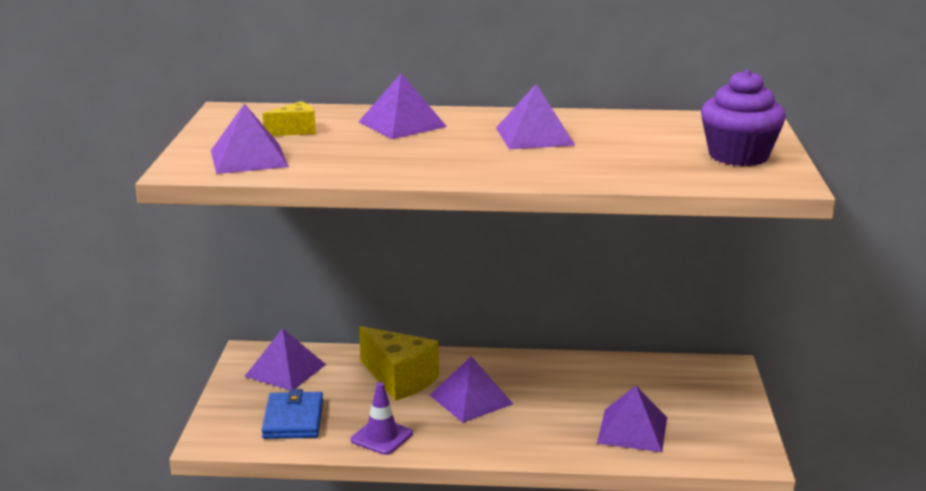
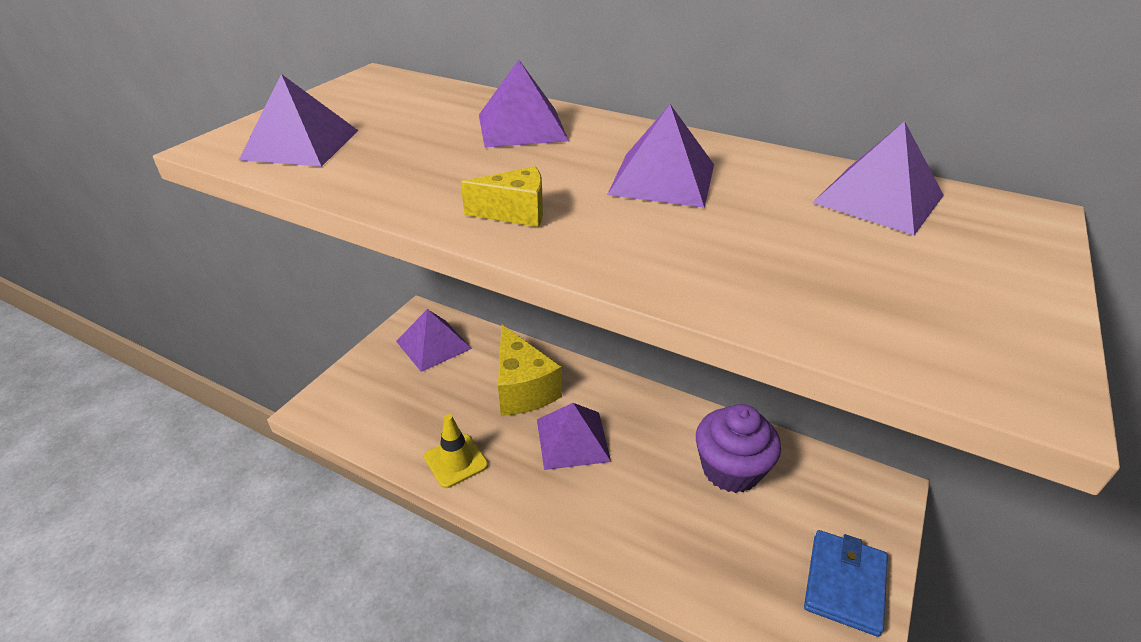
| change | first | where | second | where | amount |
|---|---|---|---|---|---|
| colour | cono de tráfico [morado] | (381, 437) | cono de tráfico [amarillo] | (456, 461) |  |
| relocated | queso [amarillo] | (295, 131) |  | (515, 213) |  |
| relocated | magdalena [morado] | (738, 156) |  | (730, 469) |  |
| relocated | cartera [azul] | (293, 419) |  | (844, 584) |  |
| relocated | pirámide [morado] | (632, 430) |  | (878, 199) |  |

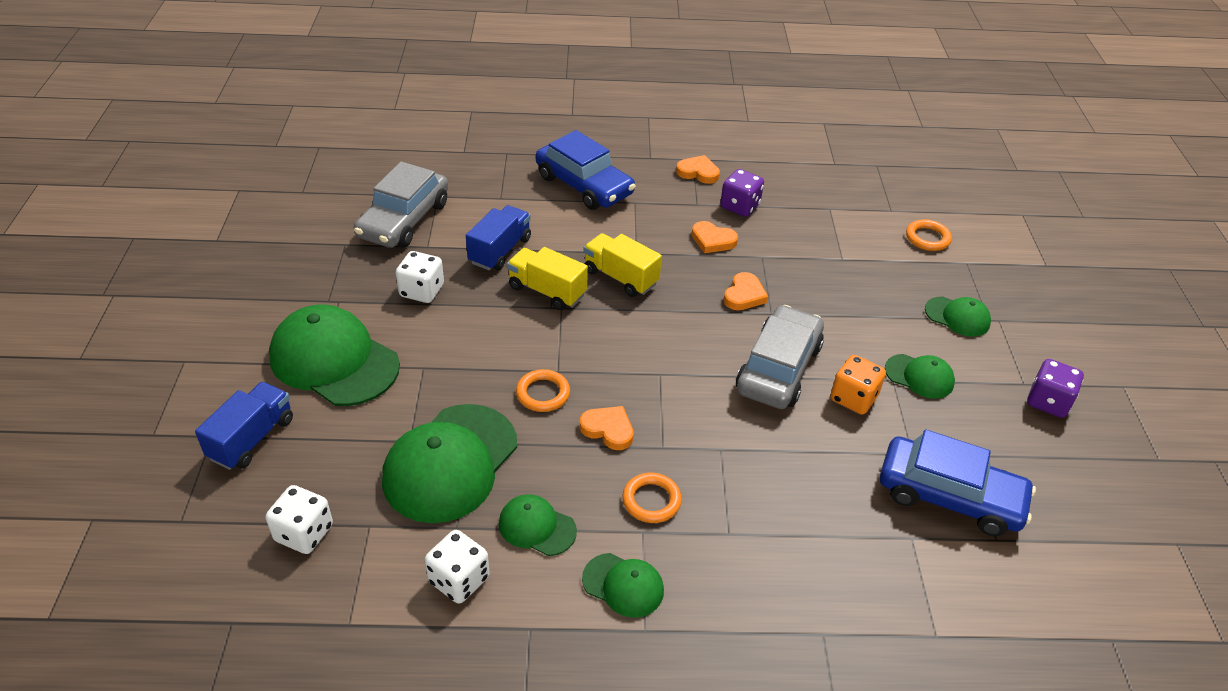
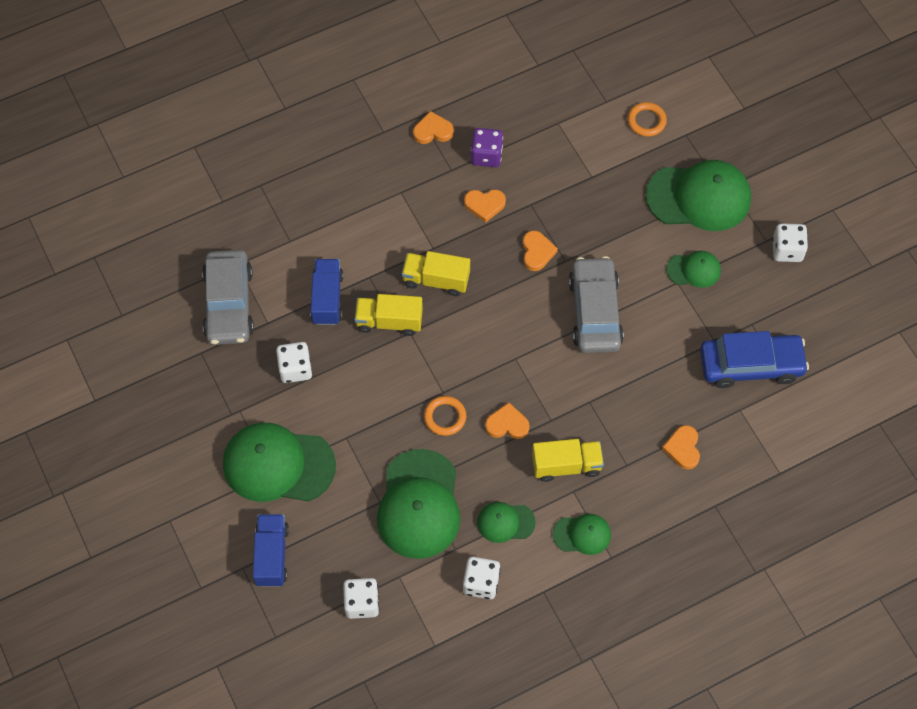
| change | first | where | second | where | amount |
|---|---|---|---|---|---|
| exchanged | anillo [naranja] | (651, 500) | camión [amarillo] | (566, 465) |  |
| size | gorra [verde] | (957, 317) |  | (699, 197) | x1.98 |
| appeared |  |  | corazón [naranja] | (683, 448) |  |
| colour | dado [morado] | (1048, 402) | dado [blanco] | (787, 250) |  |
| missing | coche [azul] | (584, 185) |  |  |  |
| missing | dado [naranja] | (853, 398) |  |  |  |

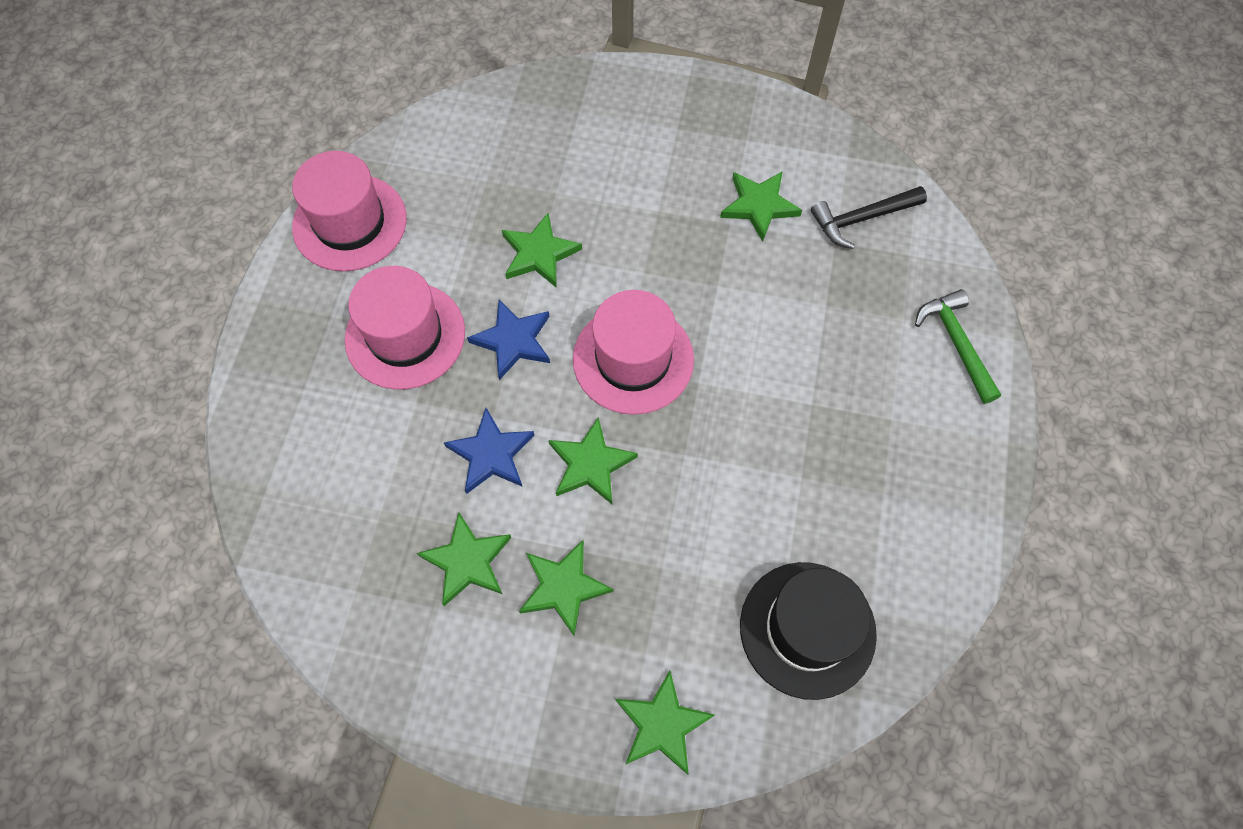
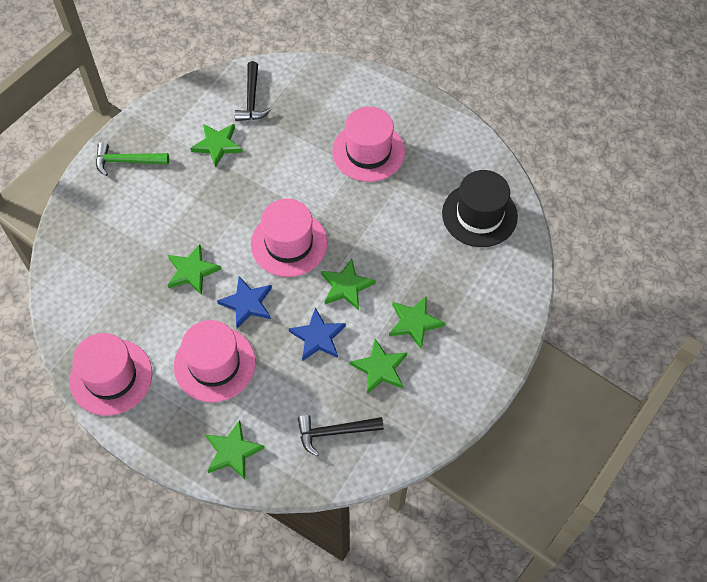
| change | first | where | second | where | amount |
|---|---|---|---|---|---|
| relocated | martillo [verde] | (956, 343) |  | (127, 161) |  |
| relocated | estrella [verde] | (662, 725) |  | (233, 451) |  |
| appeared |  |  | martillo [negro] | (334, 432) |  |
| appeared |  |  | sombrero [rosa] | (368, 152) |  |

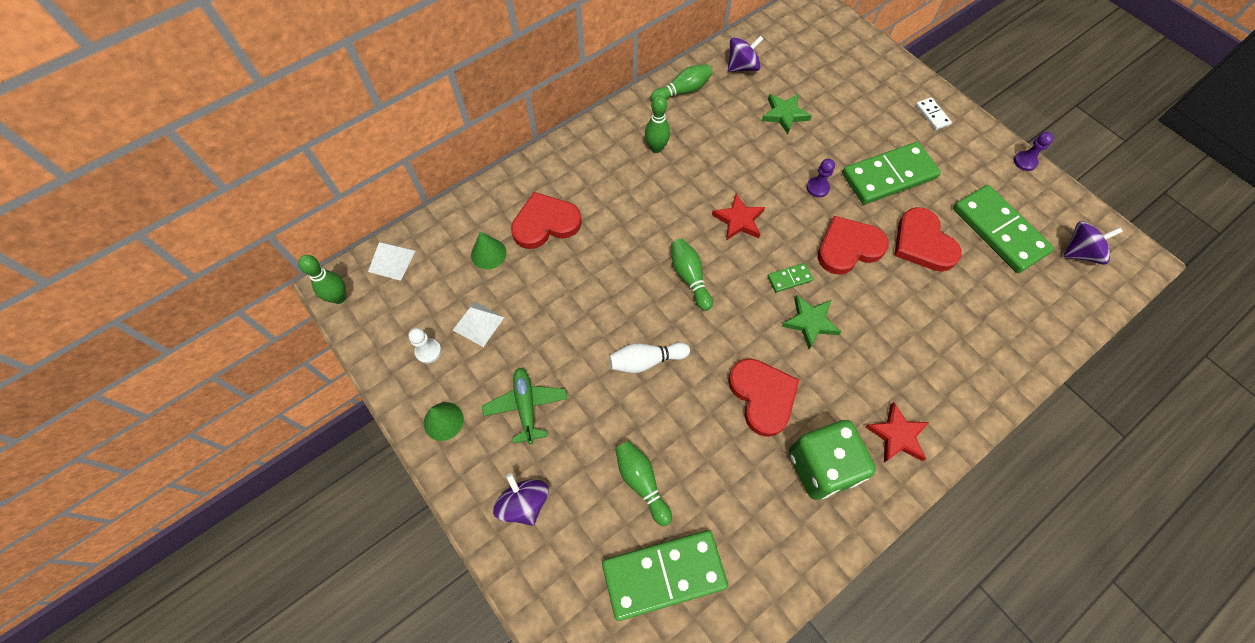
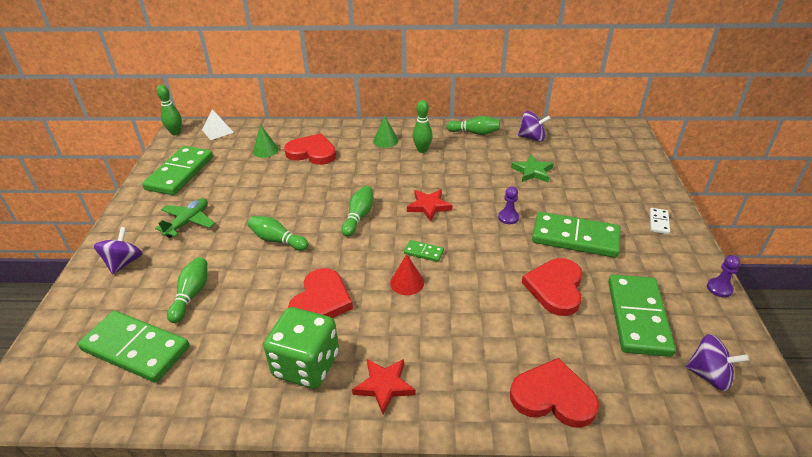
| change | first | where | second | where | amount |
|---|---|---|---|---|---|
| exchanged | peón [blanco] | (428, 351) | ficha de dominó [verde] | (180, 173) |  |
| colour | bolo [blanco] | (646, 361) | bolo [verde] | (277, 240) |  |
| relocated | cono [verde] | (443, 421) |  | (385, 140) |  |
| exchanged | estrella [verde] | (810, 322) | cono [rojo] | (407, 282) |  |
| relocated | corazón [rojo] | (848, 247) |  | (553, 397) |  |
| missing | pirámide [blanco] | (478, 323) |  |  |  |

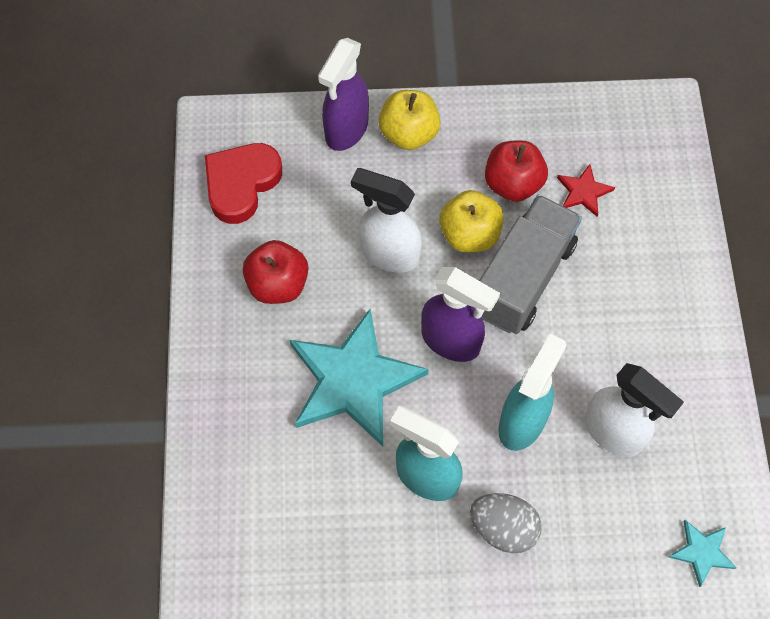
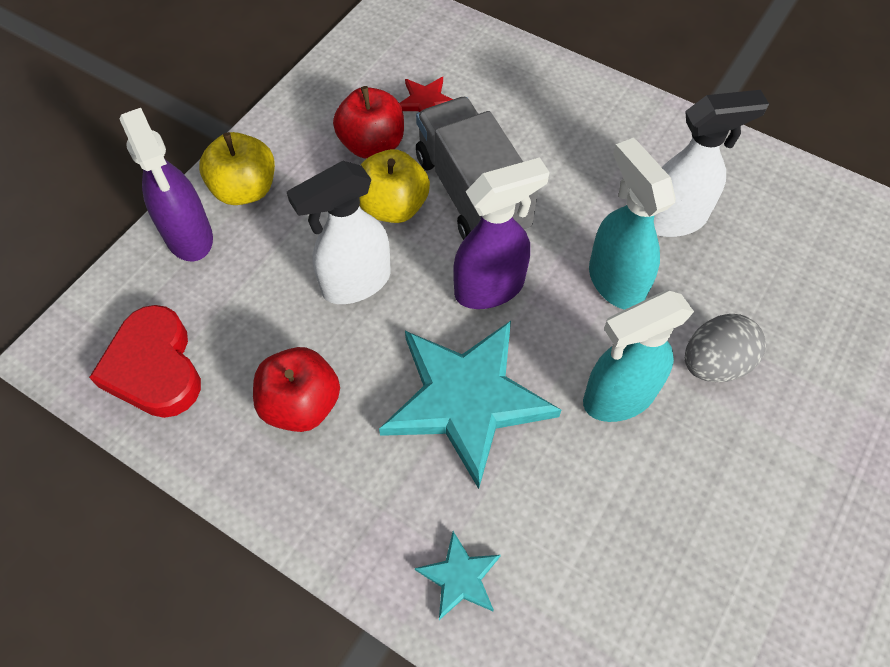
| change | first | where | second | where | amount |
|---|---|---|---|---|---|
| relocated | estrella [turquesa] | (702, 552) |  | (460, 577) |  |

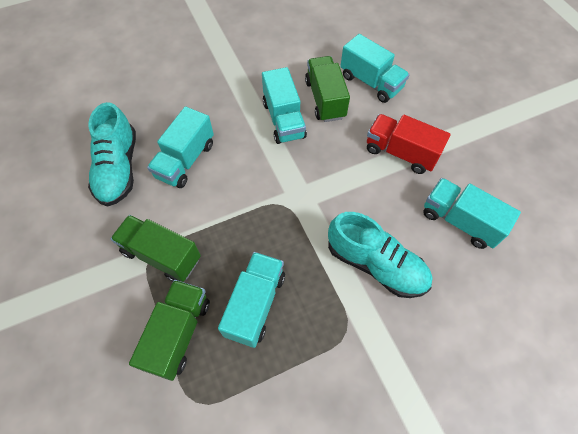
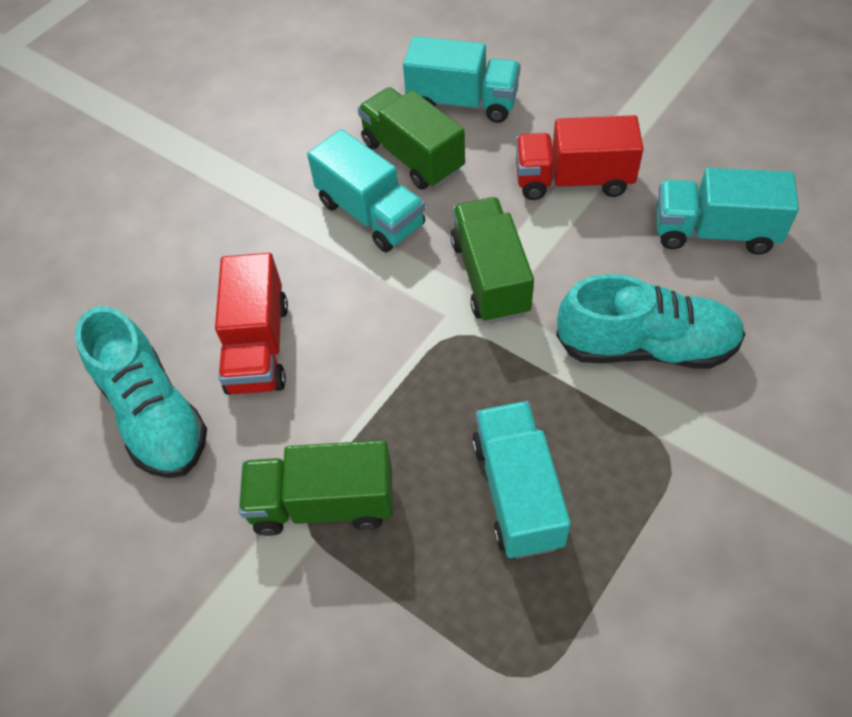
| change | first | where | second | where | amount |
|---|---|---|---|---|---|
| colour | camión [turquesa] | (185, 160) | camión [rojo] | (258, 346) |  |
| relocated | camión [verde] | (178, 333) |  | (490, 277) |  |

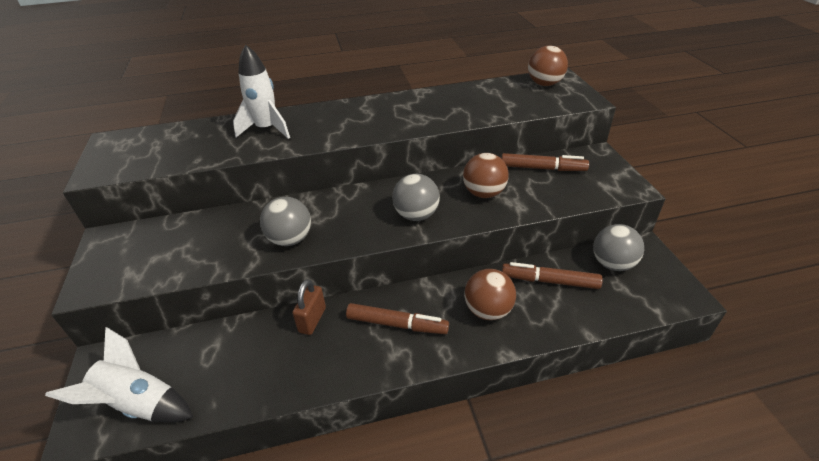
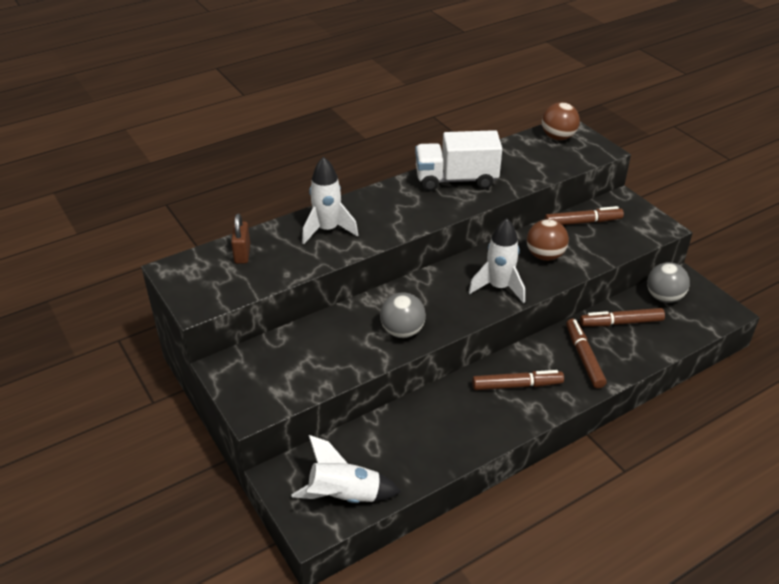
| change | first | where | second | where | amount |
|---|---|---|---|---|---|
| relocated | candado [marrón] | (312, 320) |  | (242, 254) |  |
| appeared |  |  | camión [blanco] | (456, 180) |  |
| exchanged | pelota [gris] | (416, 215) | cohete [blanco] | (499, 287) |  |
| exchanged | pelota [marrón] | (488, 310) | rotulador [marrón] | (584, 357) |  |

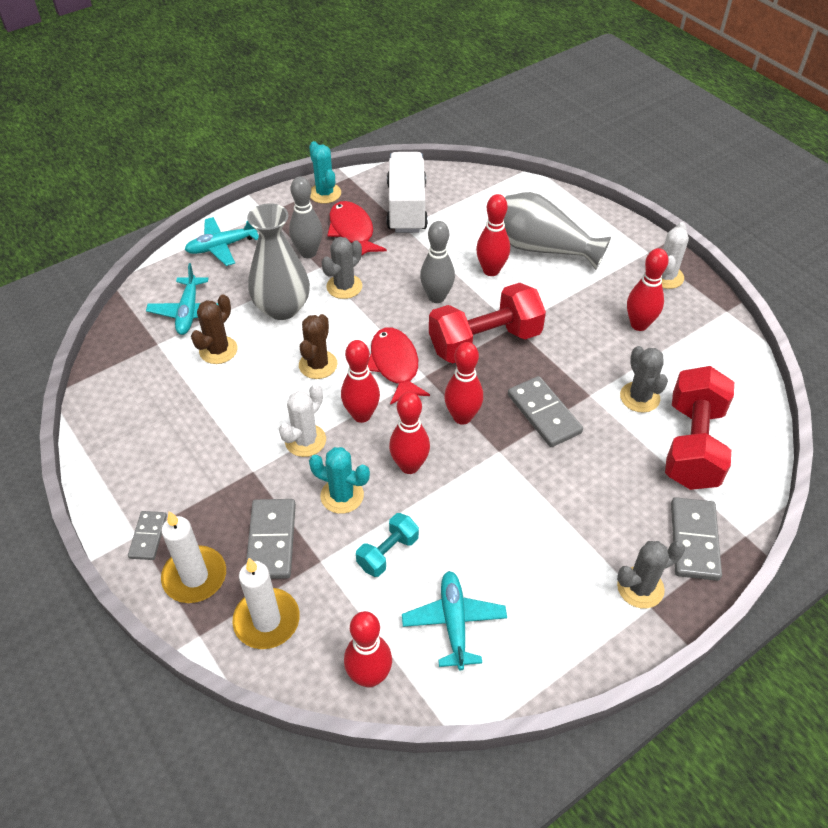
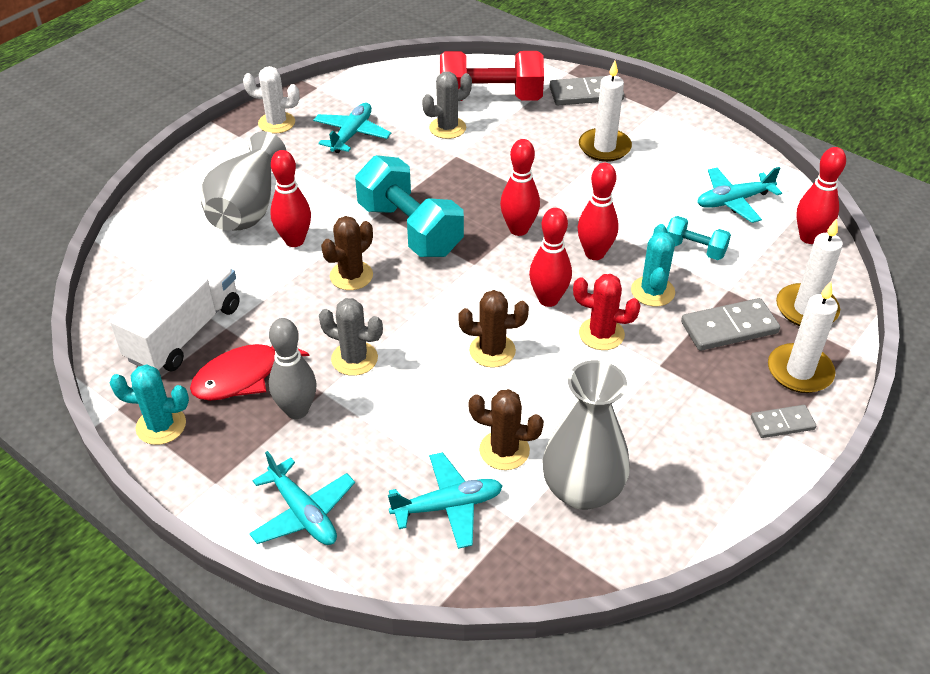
| change | first | where | second | where | amount |
|---|---|---|---|---|---|
| spun | camión [blanco] | (406, 207) |  | (184, 333) | 135 degrees clockwise |
| spun | cactus [turquesa] | (325, 193) |  | (161, 426) | 45 degrees clockwise |
| exchanged | bolo [rojo] | (639, 324) | avión [turquesa] | (352, 134) |  |
| exchanged | bolo [gris] | (436, 297) | cactus [marrón] | (351, 276) |  |
| colour | mancuerna [rojo] | (484, 341) | mancuerna [turquesa] | (410, 229) |  |
| relocated | florero [gris] | (282, 308) |  | (582, 490) |  |
| colour | cactus [blanco] | (305, 440) | cactus [rojo] | (601, 334) |  |
| appeared |  |  | vela [blanco] | (604, 147) |  |
| missing | pez [rojo] | (395, 365) |  |  |  |
| missing | ficha de dominó [gris] | (543, 414) |  |  |  |
| missing | cactus [gris] | (640, 587) |  |  |  |

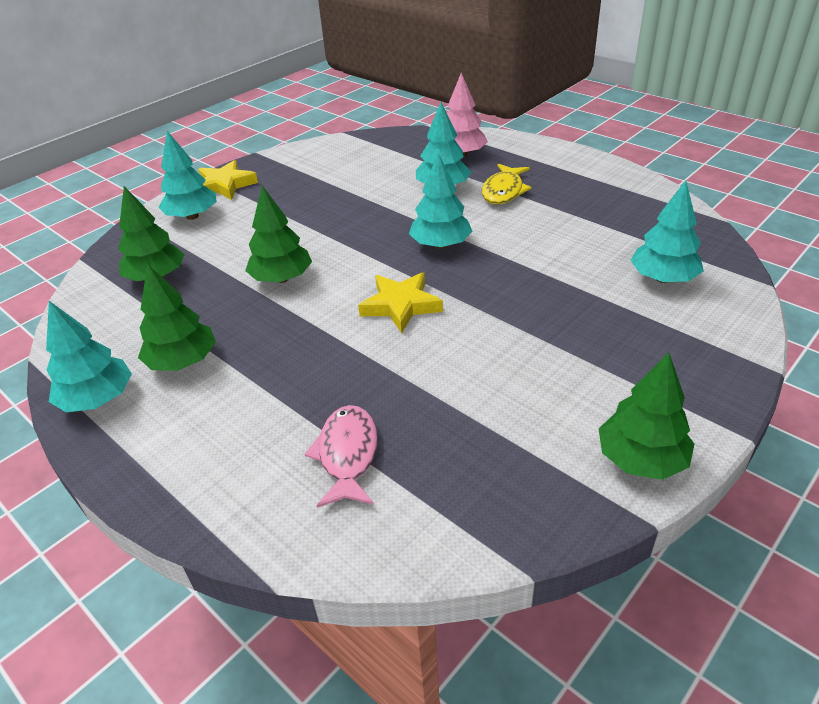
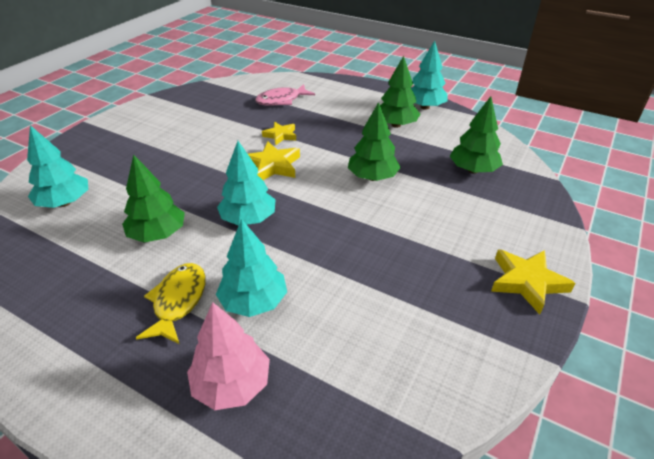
| change | first | where | second | where | amount |
|---|---|---|---|---|---|
| relocated | árbol [verde] | (641, 459) |  | (158, 234) |  |
| spun | pez [rosa] | (347, 455) |  | (281, 100) | 75 degrees clockwise |
| appeared |  |  | estrella [amarillo] | (280, 135) |  |
| missing | árbol [turquesa] | (192, 216) |  |  |  |

